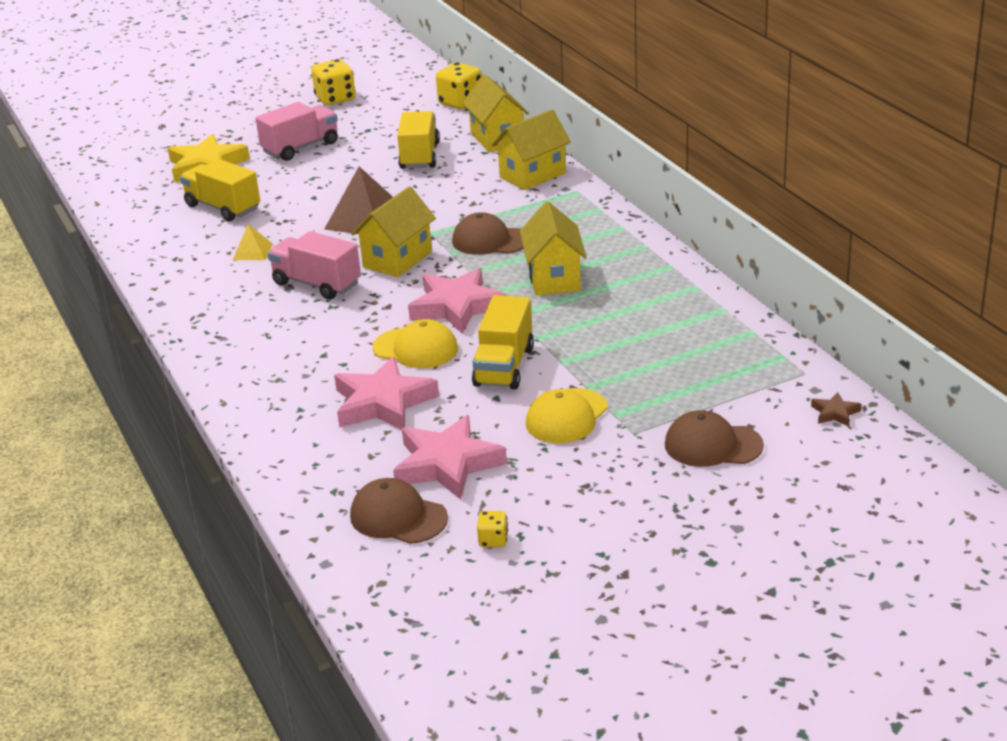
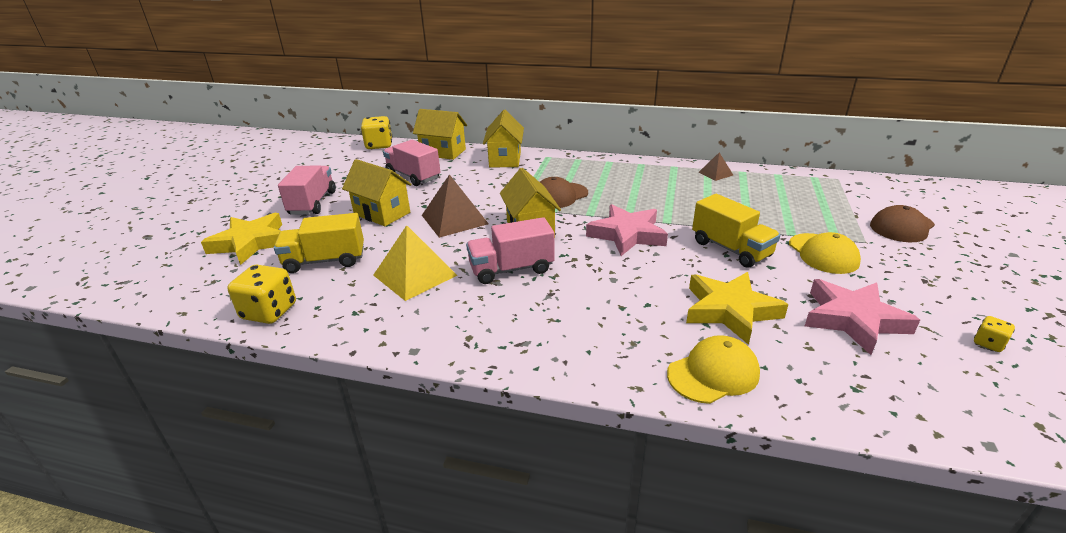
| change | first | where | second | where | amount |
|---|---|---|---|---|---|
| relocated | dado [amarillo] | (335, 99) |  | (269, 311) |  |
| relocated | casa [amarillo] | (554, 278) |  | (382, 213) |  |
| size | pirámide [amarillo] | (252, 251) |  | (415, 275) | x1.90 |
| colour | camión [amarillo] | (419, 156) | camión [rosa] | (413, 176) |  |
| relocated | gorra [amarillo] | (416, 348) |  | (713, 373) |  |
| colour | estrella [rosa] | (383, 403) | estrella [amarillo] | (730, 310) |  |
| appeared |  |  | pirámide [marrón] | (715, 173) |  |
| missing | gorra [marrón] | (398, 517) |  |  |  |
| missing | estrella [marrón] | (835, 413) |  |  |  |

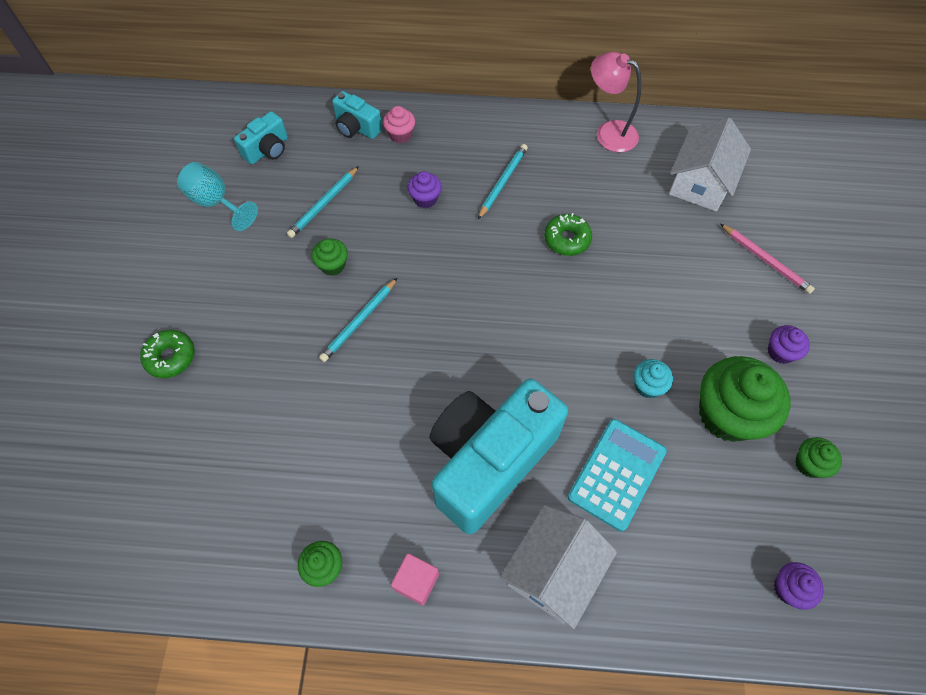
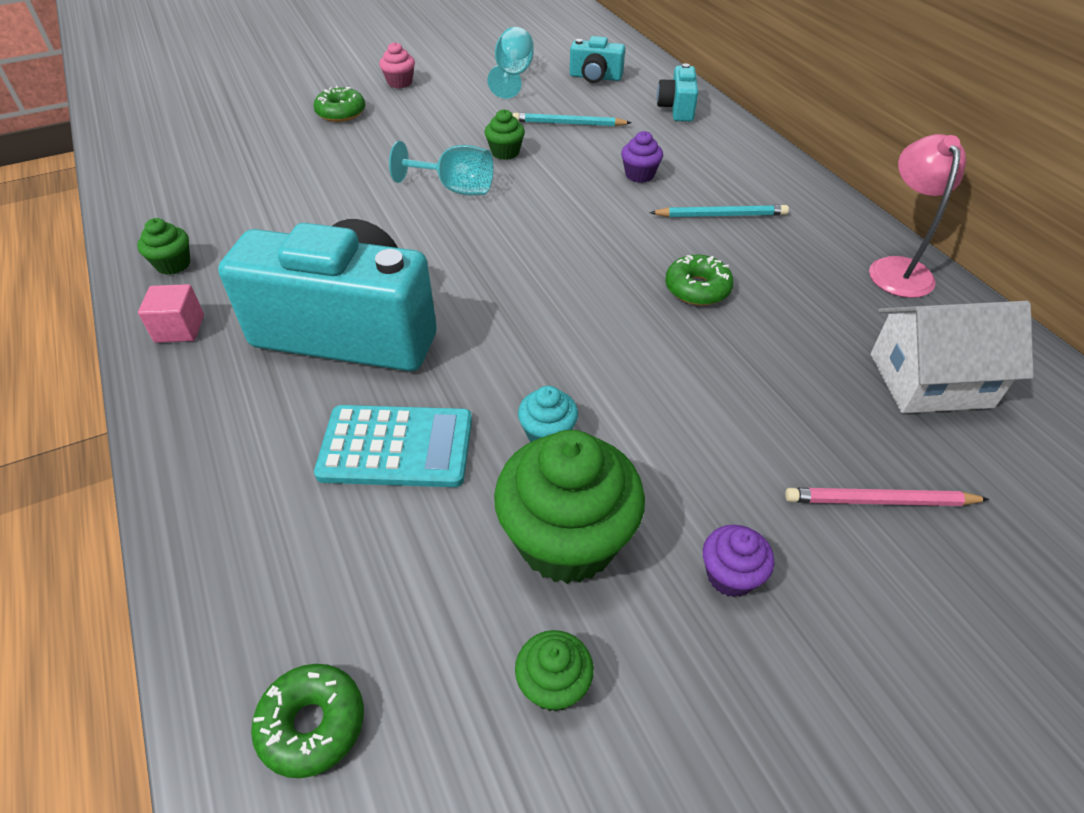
| change | first | where | second | where | amount |
|---|---|---|---|---|---|
| exchanged | magdalena [morado] | (789, 588) | rosquilla [verde] | (312, 724) |  |
| relocated | magdalena [rosa] | (400, 134) |  | (400, 82) |  |
| exchanged | lápiz [turquesa] | (359, 321) | copa [turquesa] | (455, 189) |  |
| spun | lápiz [rosa] | (765, 260) |  | (880, 501) | 75 degrees clockwise |
| missing | casa [blanco] | (553, 571) |  |  |  |

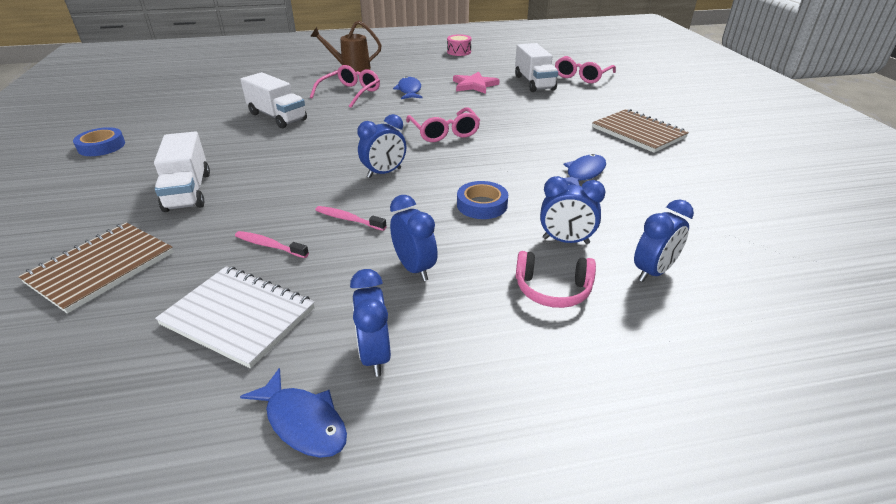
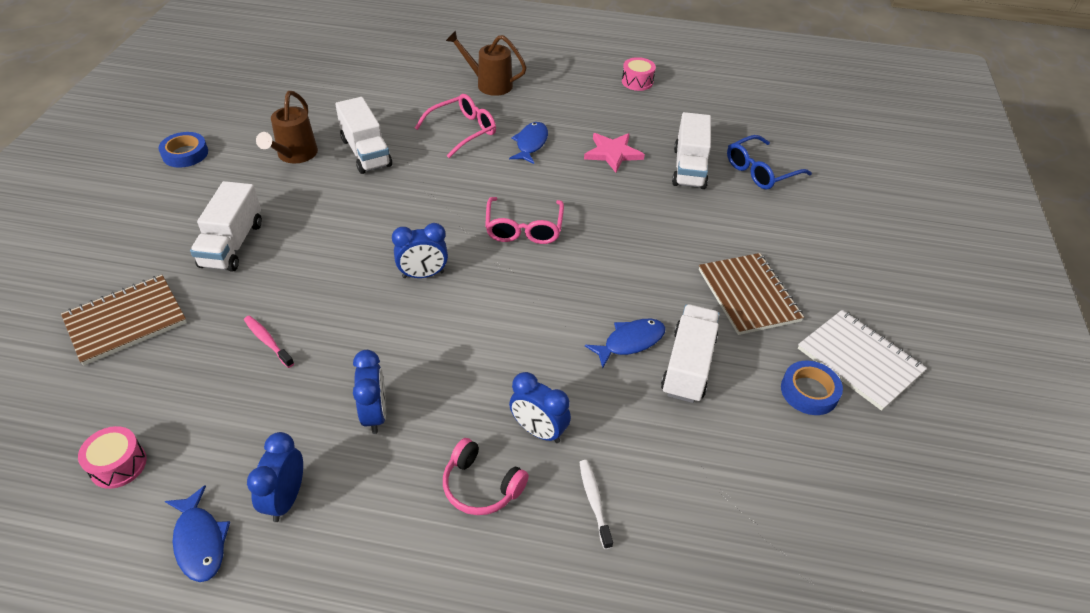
| change | first | where | second | where | amount |
|---|---|---|---|---|---|
| appeared |  |  | tambor [rosa] | (118, 465) |  |
| appeared |  |  | regadera [marrón] | (294, 155) |  |
| exchanged | despertador [azul] | (653, 272) | cepillo de dientes [blanco] | (594, 501) |  |
| appeared |  |  | camión [blanco] | (688, 366) |  |
| colour | gafas [rosa] | (582, 76) | gafas [azul] | (760, 171) |  |
| relocated | cinta adhesiva [azul] | (482, 205) |  | (809, 391) |  |
| relocated | cuaderno [blanco] | (238, 316) |  | (859, 361) |  |
| missing | cepillo de dientes [rosa] | (348, 219) |  |  |  |

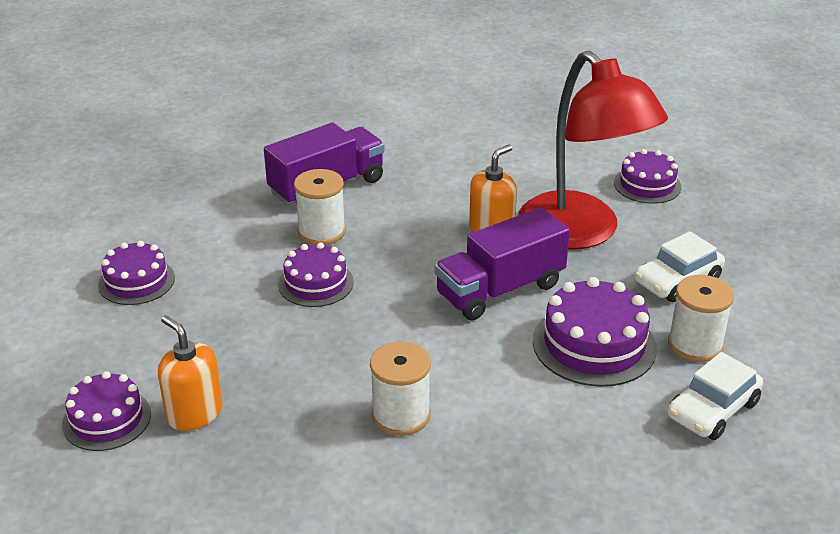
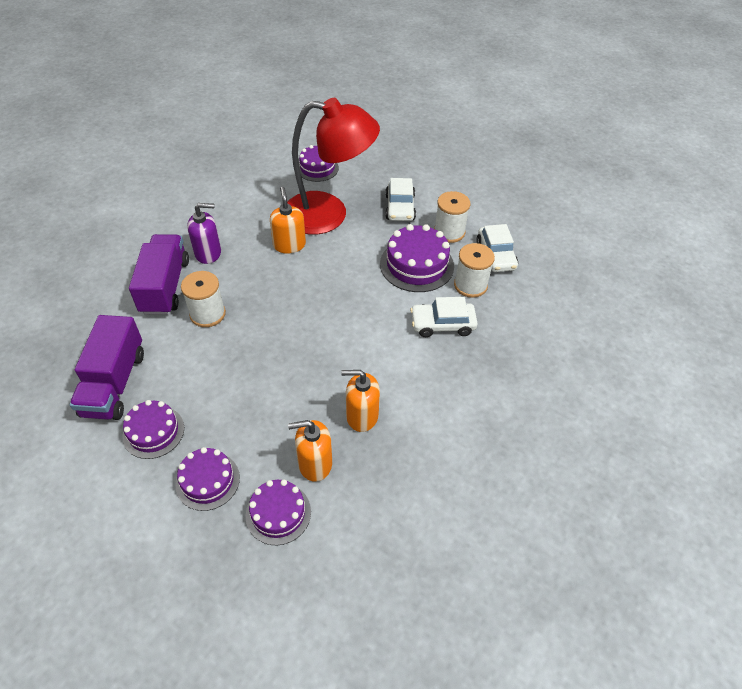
| change | first | where | second | where | amount |
|---|---|---|---|---|---|
| relocated | camión [morado] | (500, 290) |  | (114, 383) |  |
| relocated | tarta [morado] | (316, 283) |  | (207, 481) |  |
| appeared |  |  | dispensador de jabón [morado] | (208, 253) |  |
| appeared |  |  | dispensador de jabón [naranja] | (362, 416) |  |
| appeared |  |  | coche [blanco] | (442, 324) |  |
| relocated | carrete [blanco] | (401, 415) |  | (470, 285) |  |

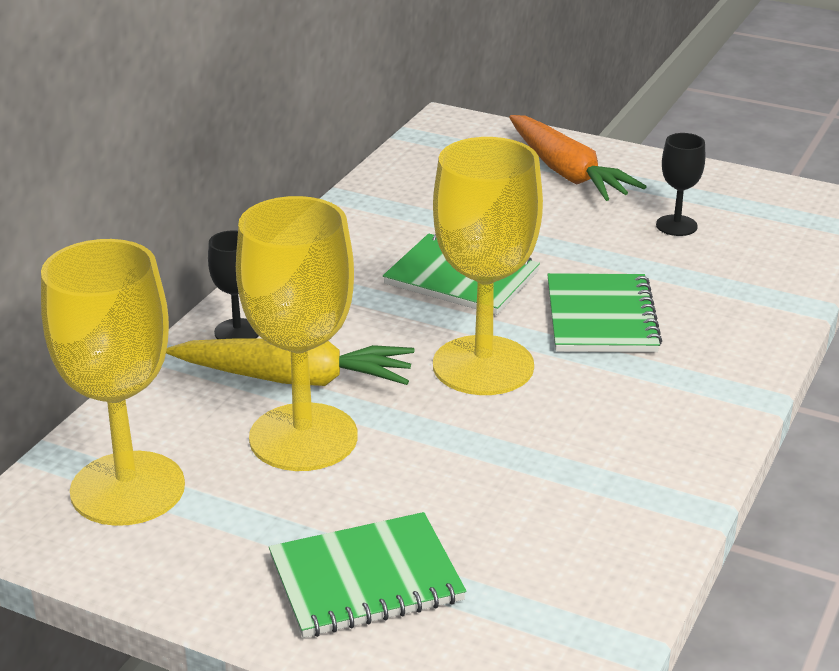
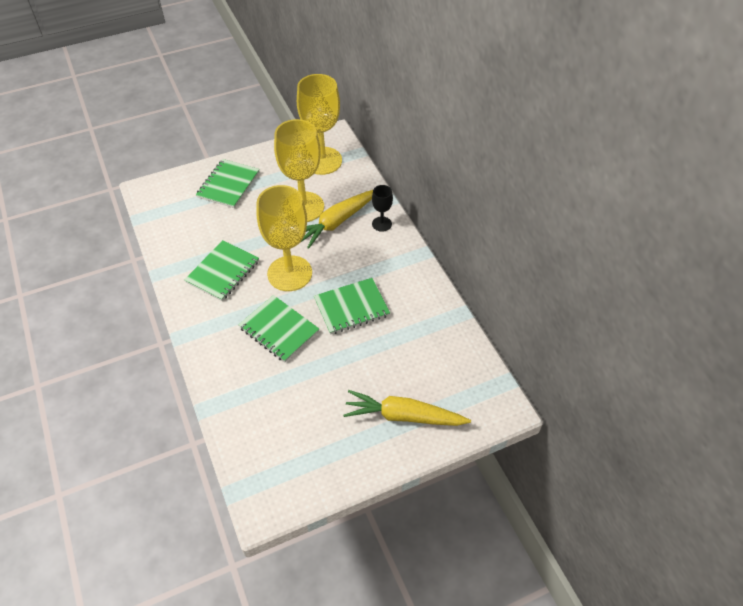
| change | first | where | second | where | amount |
|---|---|---|---|---|---|
| appeared |  |  | cuaderno [verde] | (223, 272) |  |
| colour | zanahoria [naranja] | (567, 172) | zanahoria [amarillo] | (403, 416) |  |
| missing | copa [negro] | (676, 225) |  |  |  |

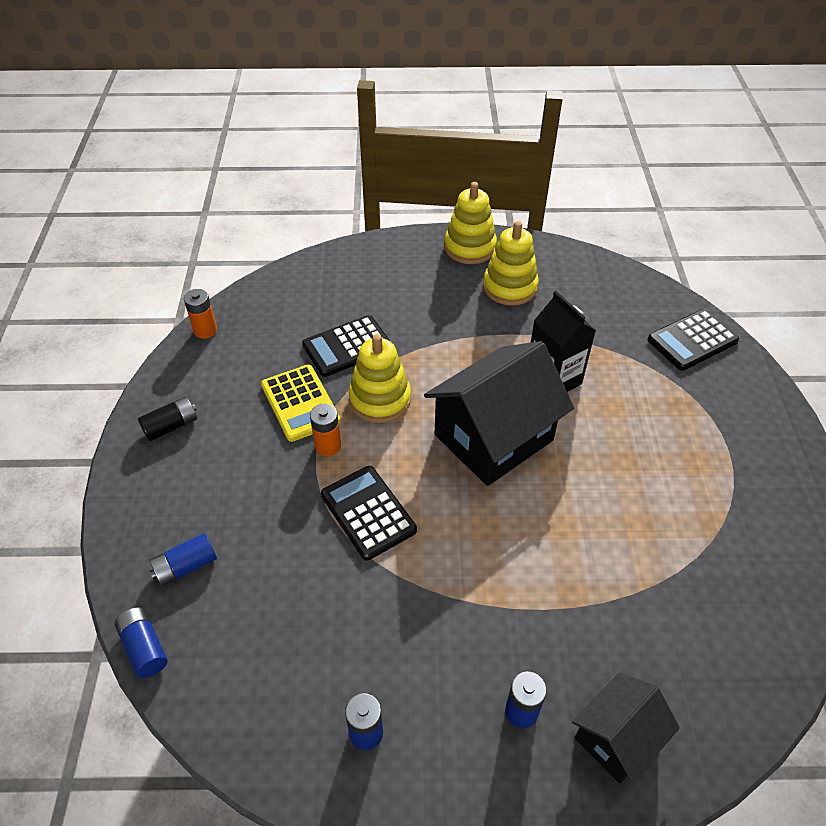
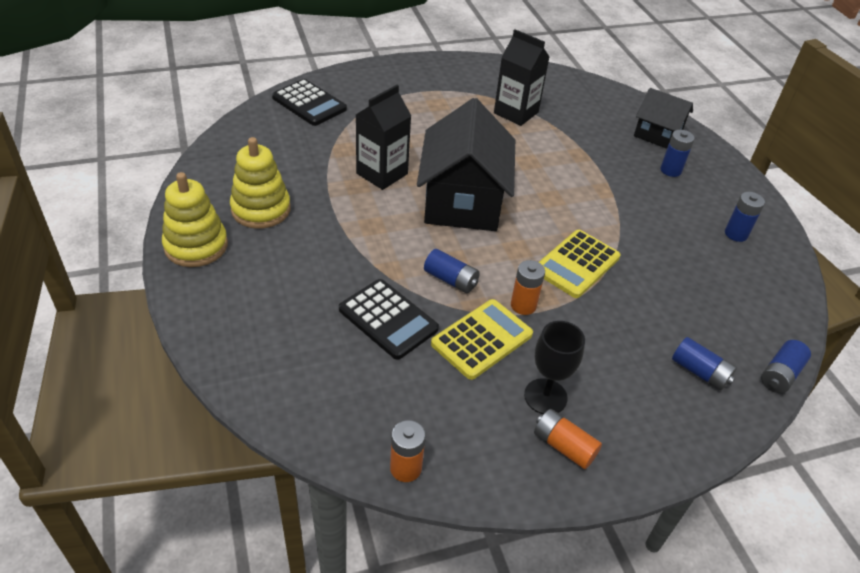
| change | first | where | second | where | amount |
|---|---|---|---|---|---|
| spun | casa [negro] | (493, 437) |  | (463, 202) | 60 degrees clockwise |
| exchanged | juguete apilable [amarillo] | (380, 399) | pila [azul] | (451, 280) |  |
| appeared |  |  | cartón de leche [negro] | (516, 113) |  |
| appeared |  |  | copa [negro] | (545, 396) |  |
| colour | pila [negro] | (171, 426) | pila [naranja] | (564, 446) |  |
| colour | calculadora [negro] | (368, 512) | calculadora [amarillo] | (576, 264) |  |

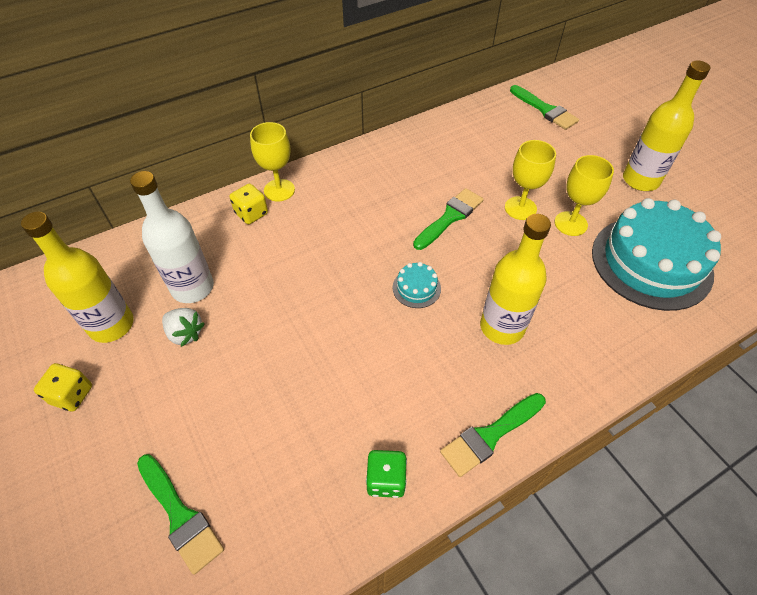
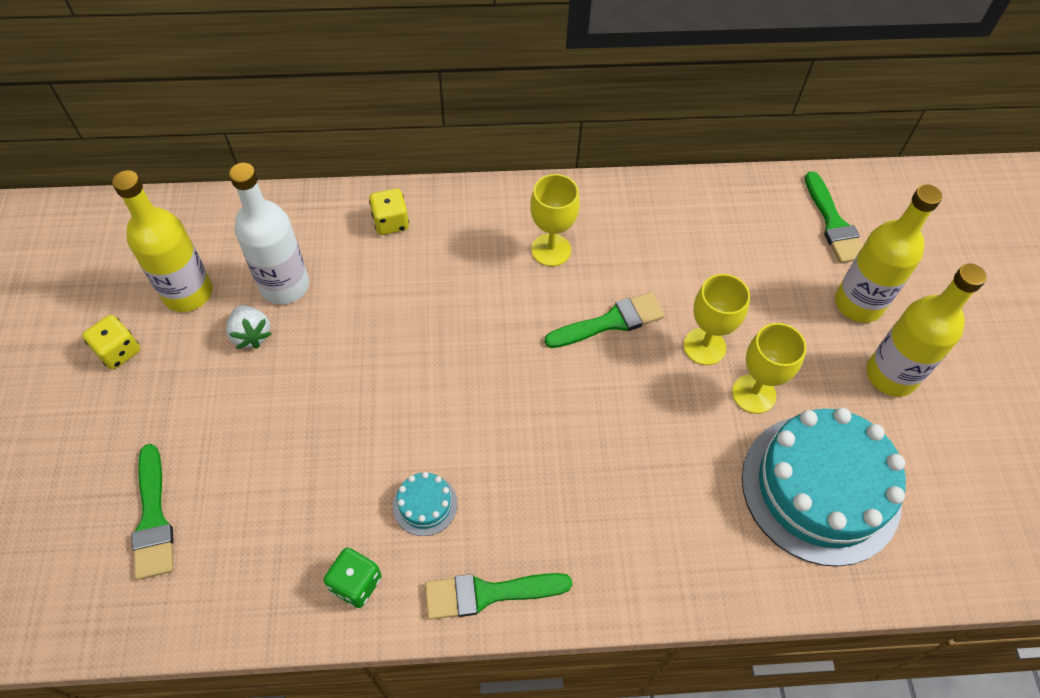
| change | first | where | second | where | amount |
|---|---|---|---|---|---|
| relocated | tarta [turquesa] | (416, 288) |  | (425, 504) |  |
| relocated | copa [amarillo] | (279, 190) |  | (551, 250) |  |
| relocated | botella [amarillo] | (502, 327) |  | (858, 304) |  |

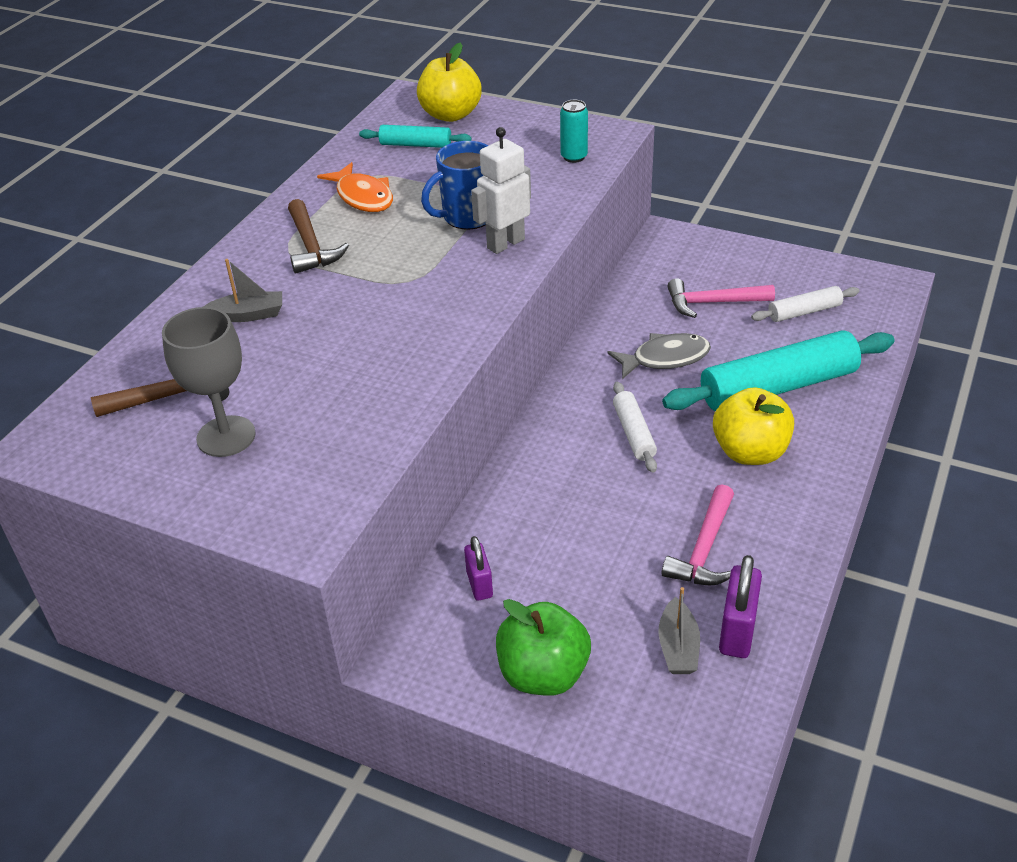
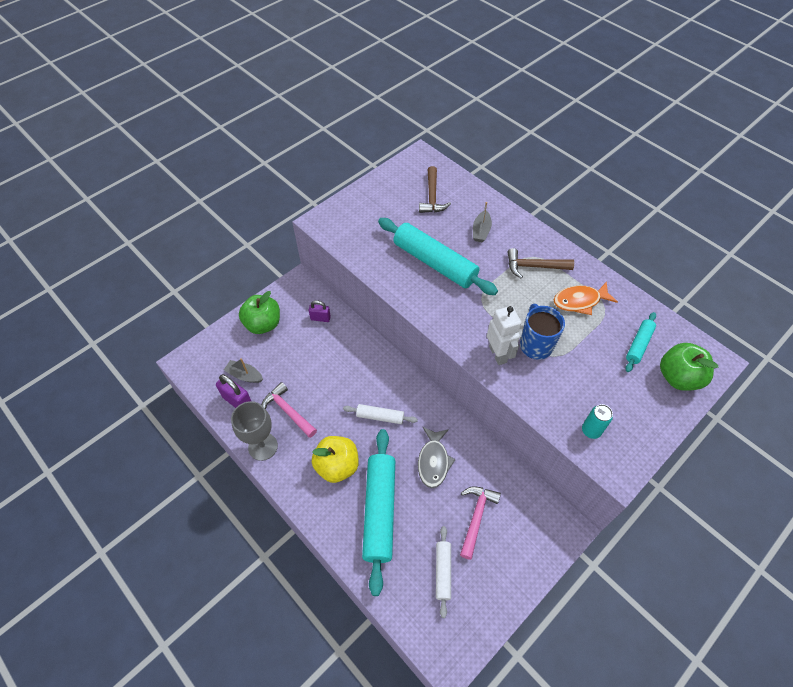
| change | first | where | second | where | amount |
|---|---|---|---|---|---|
| relocated | copa [gris] | (226, 436) |  | (263, 446) |  |
| appeared |  |  | rodillo [turquesa] | (434, 263) |  |
| colour | manzana [amarillo] | (450, 115) | manzana [verde] | (678, 377) |  |

